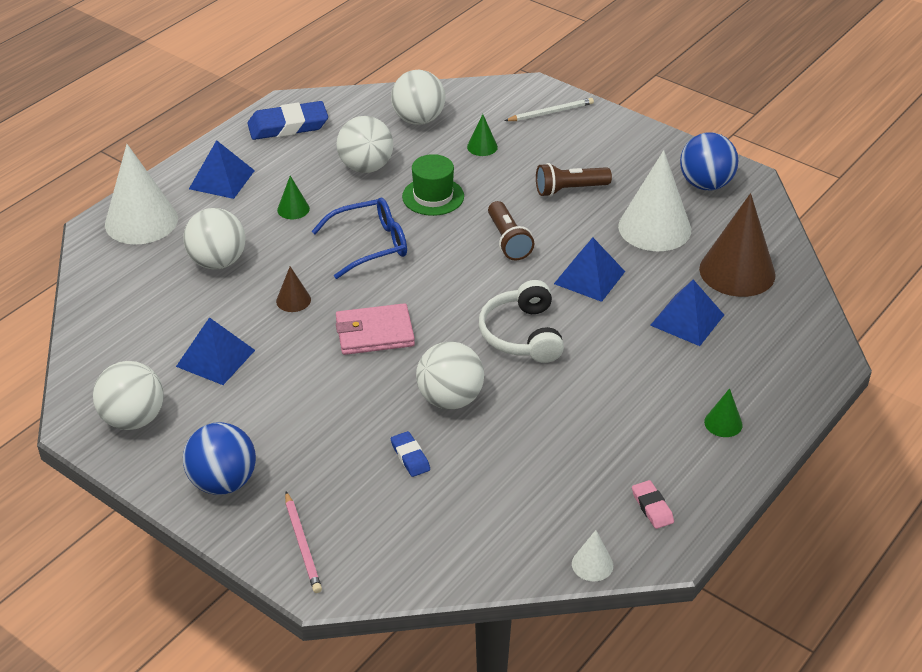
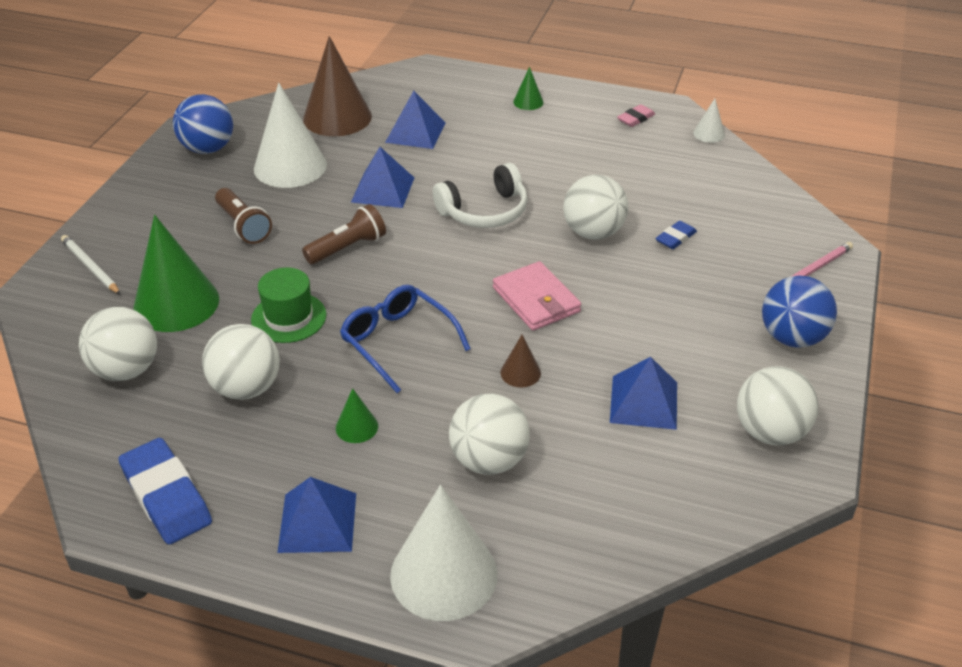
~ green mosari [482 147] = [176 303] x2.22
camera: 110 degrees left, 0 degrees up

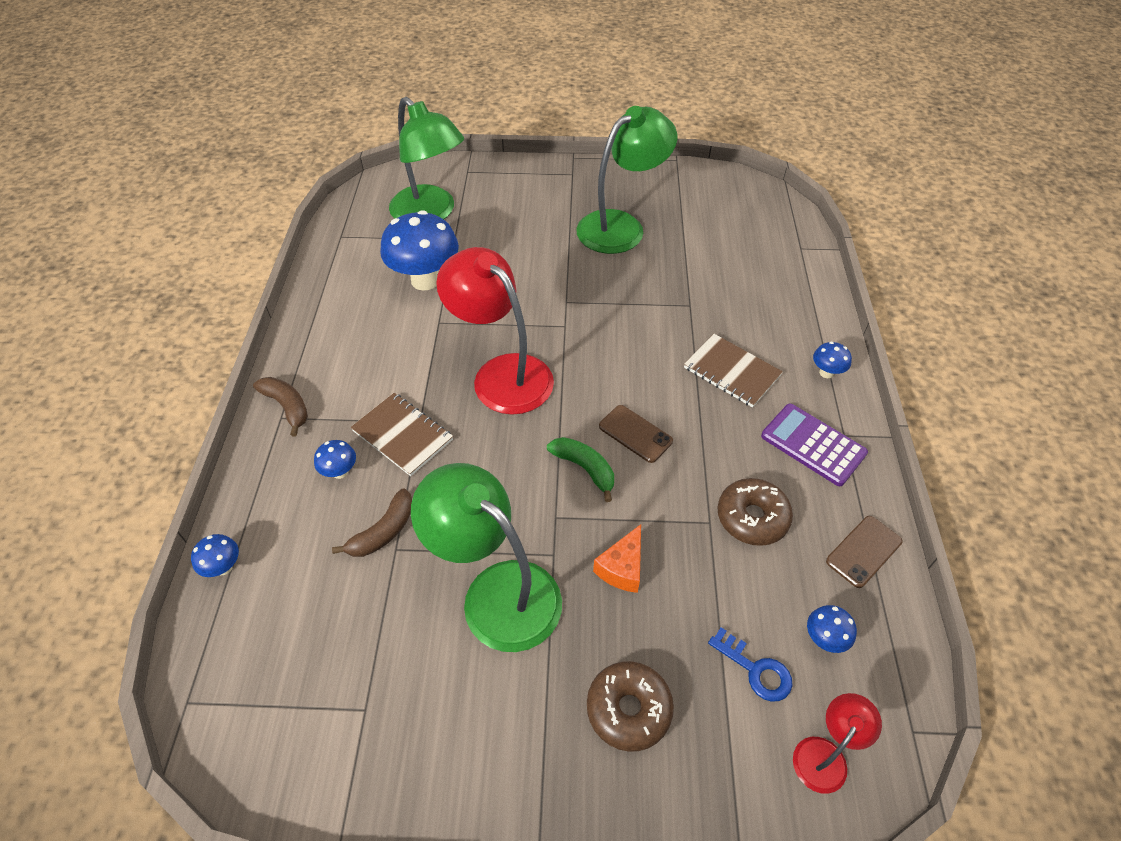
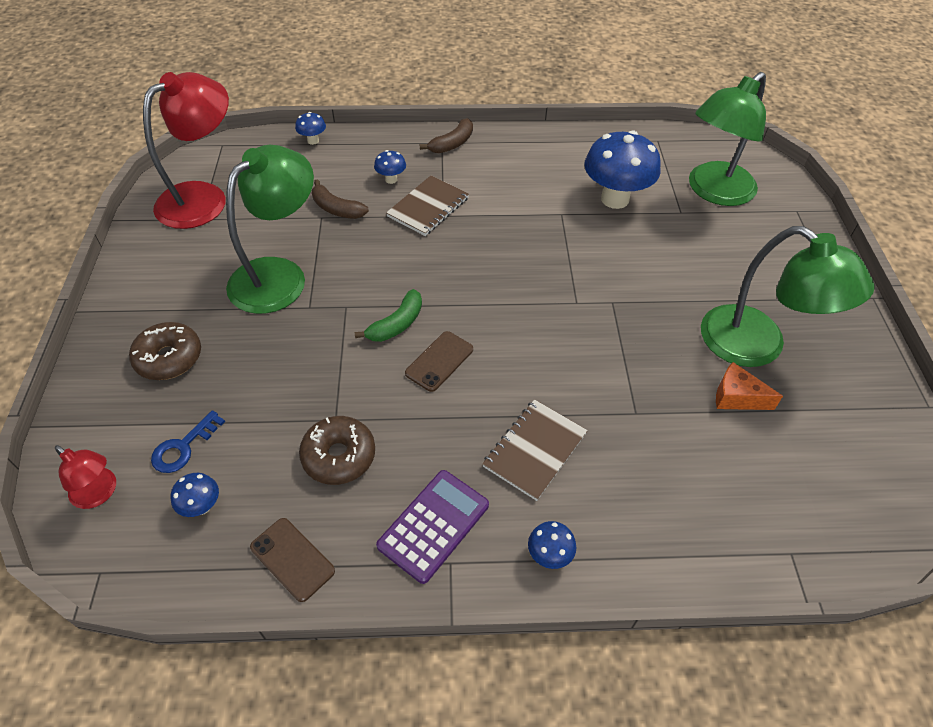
~ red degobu [502 374] to [204 198]
~ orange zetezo [622 568] to [736 397]
camera: 85 degrees right, 0 degrees up

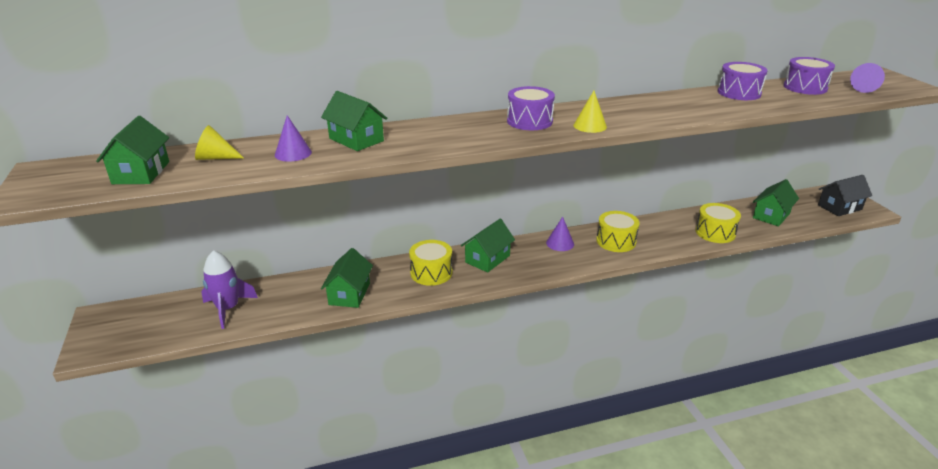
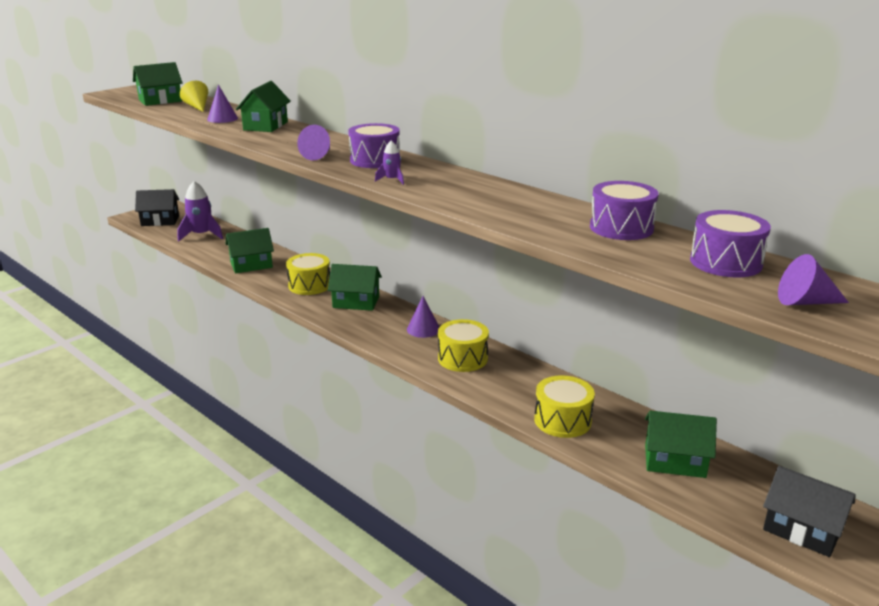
~ yellow mosari [590 126] to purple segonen [392 180]
+ purple mosari [318 155]
+ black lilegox [160 221]
camera: 60 degrees right, 5 degrees down

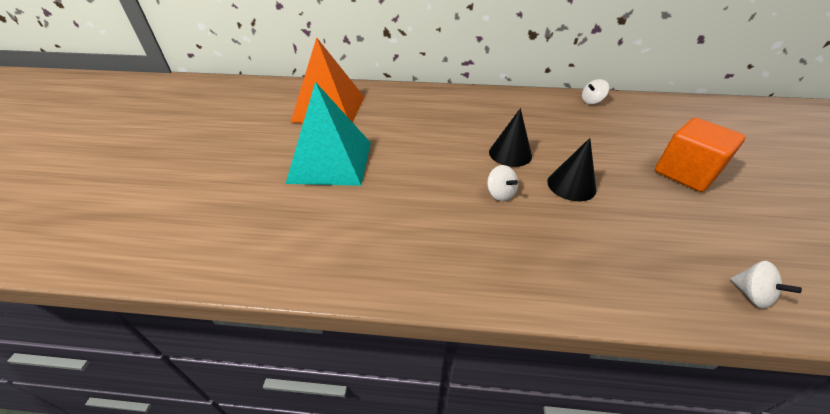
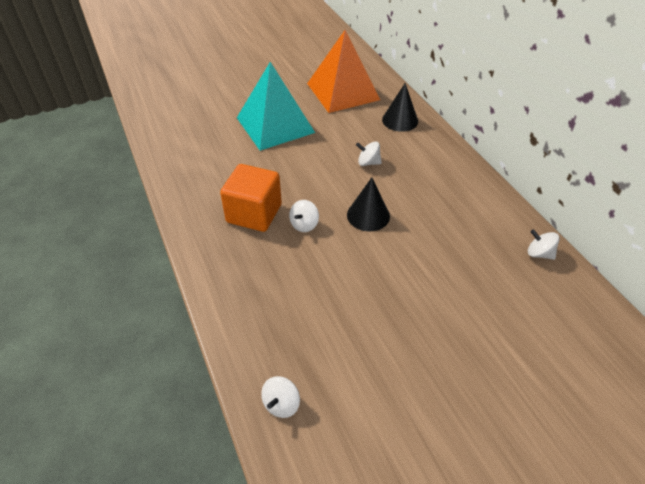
~ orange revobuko [685 173] to [254 213]
~ black mosari [571 185] to [400 120]
+ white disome [368 162]
camera: 60 degrees right, 5 degrees up

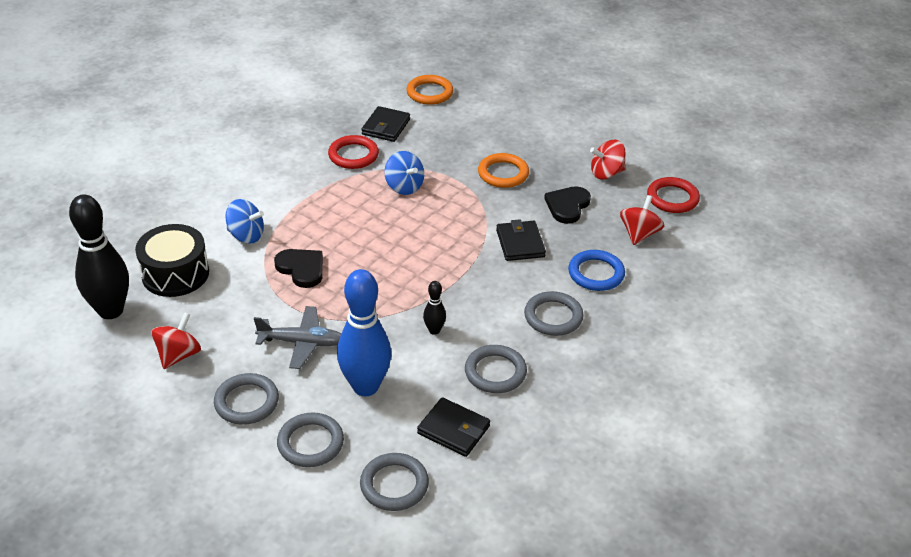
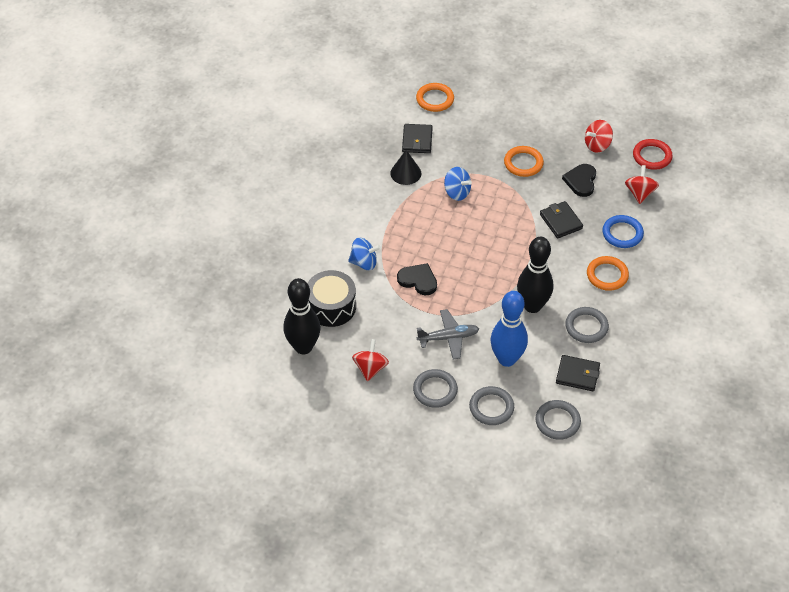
~ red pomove [353 155] to black mosari [405 173]
~ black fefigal [434 330] = [532 306] x2.21
~ grey pomove [553 317] to orange pomove [607 275]
camera: 15 degrees left, 10 degrees up

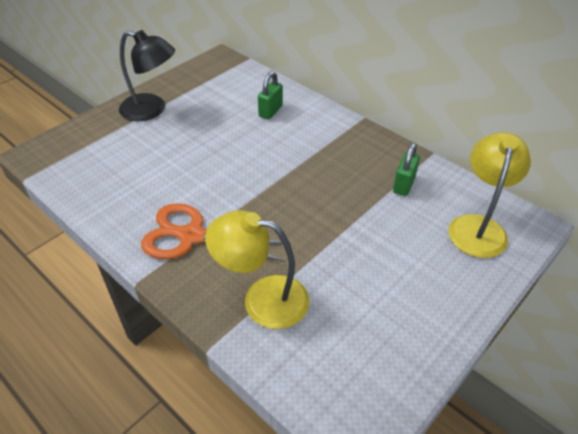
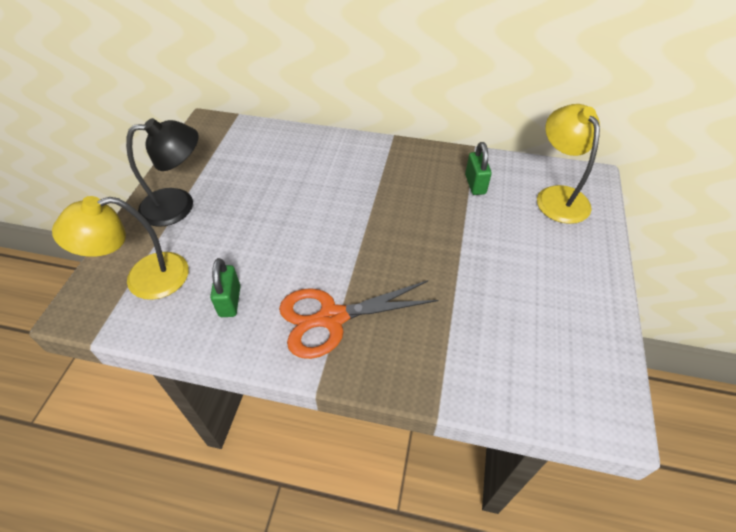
~ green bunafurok [270 111] to [230 301]
~ yellow degobu [262 299] to [144 279]
camera: 30 degrees left, 5 degrees up

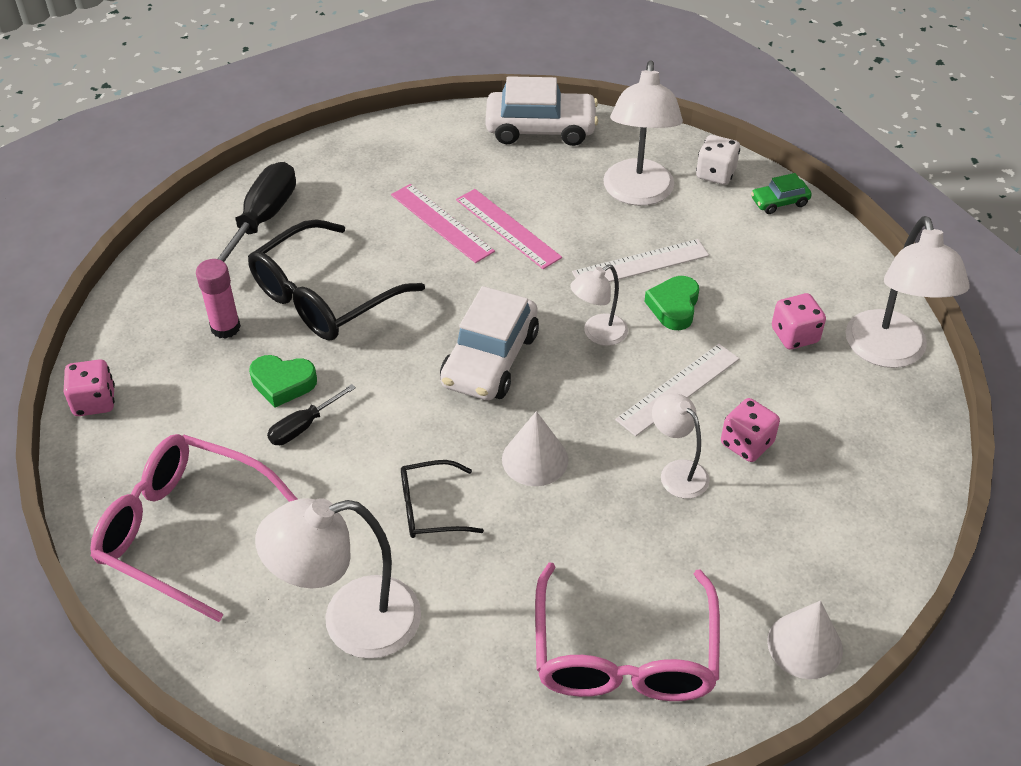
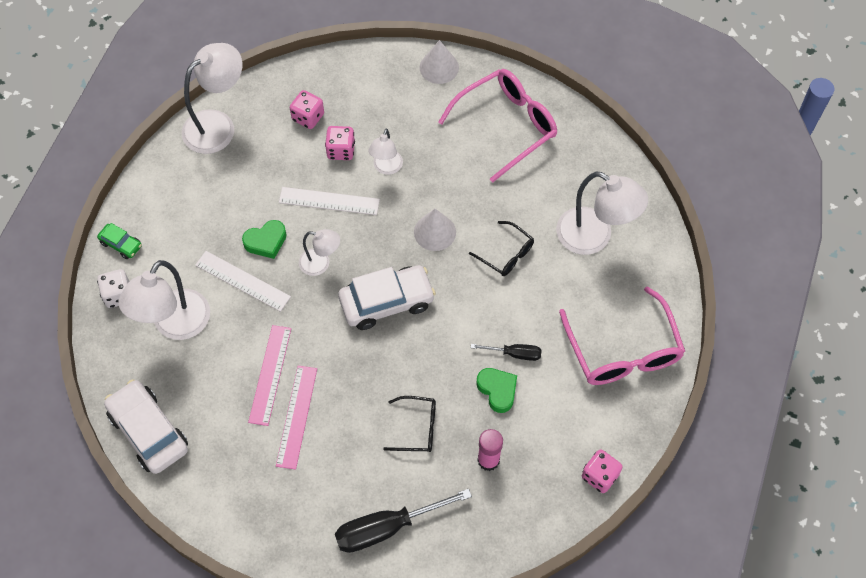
~ white degobu [638 194] = [175 325] 150 degrees clockwise
~ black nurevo [324 297] = [417 428] x0.52
~ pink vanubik [794 335] to [308 117]
camera: 130 degrees left, 15 degrees up

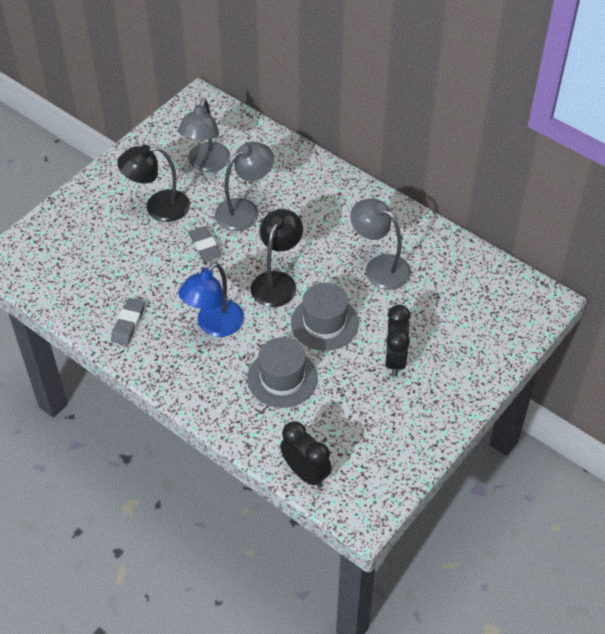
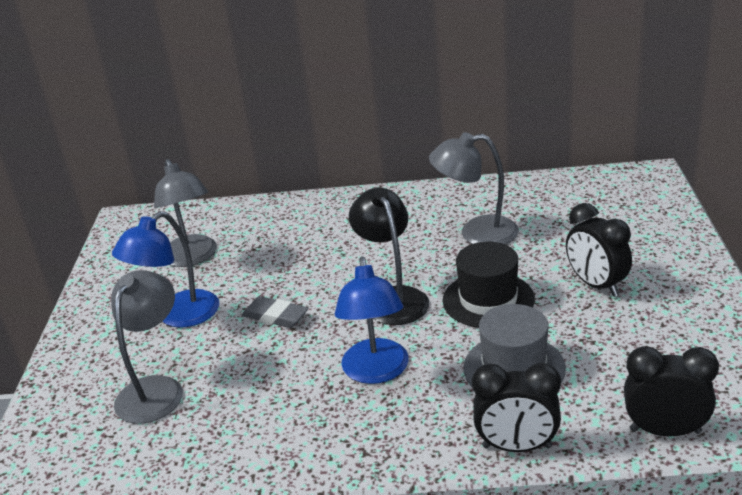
~ grey degobu [245 210] to [155 389]
~ black degobu [158 207] to blue degobu [178 316]
~ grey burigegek [324 323] to black burigegek [488 300]
- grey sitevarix [128 324]
+ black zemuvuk [517 447]
camera: 35 degrees left, 20 degrees down

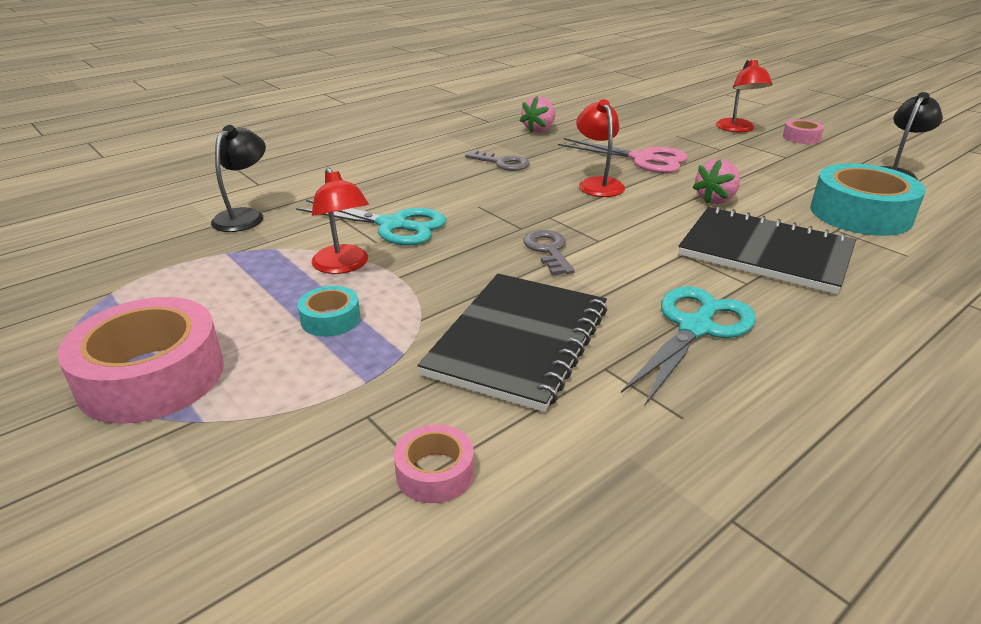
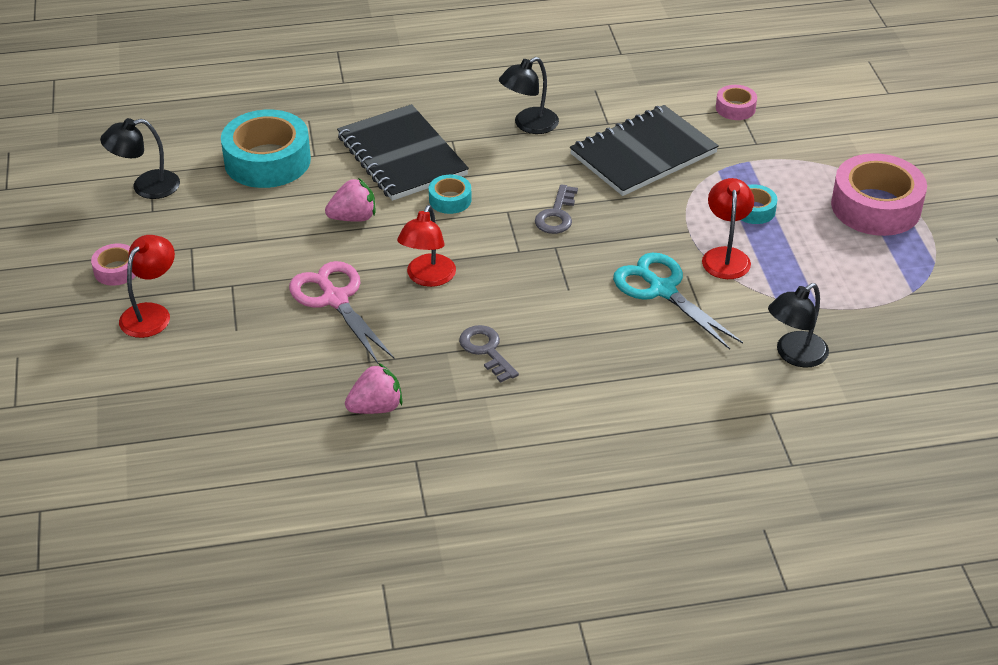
~ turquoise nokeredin [695 328] to black degobu [529 125]
+ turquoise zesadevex [450 200]
camera: 150 degrees left, 10 degrees up

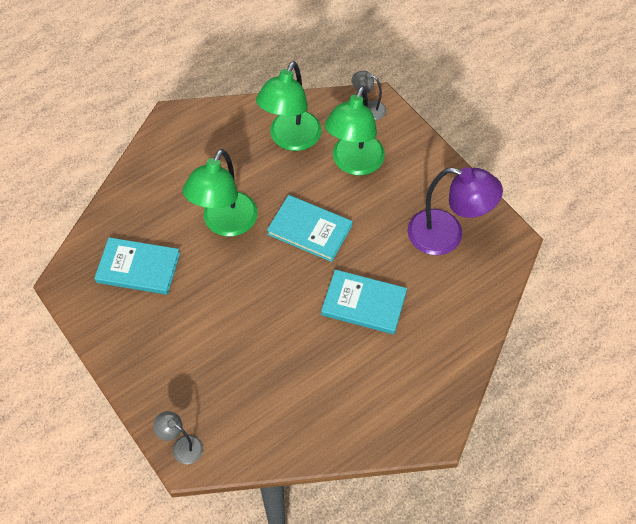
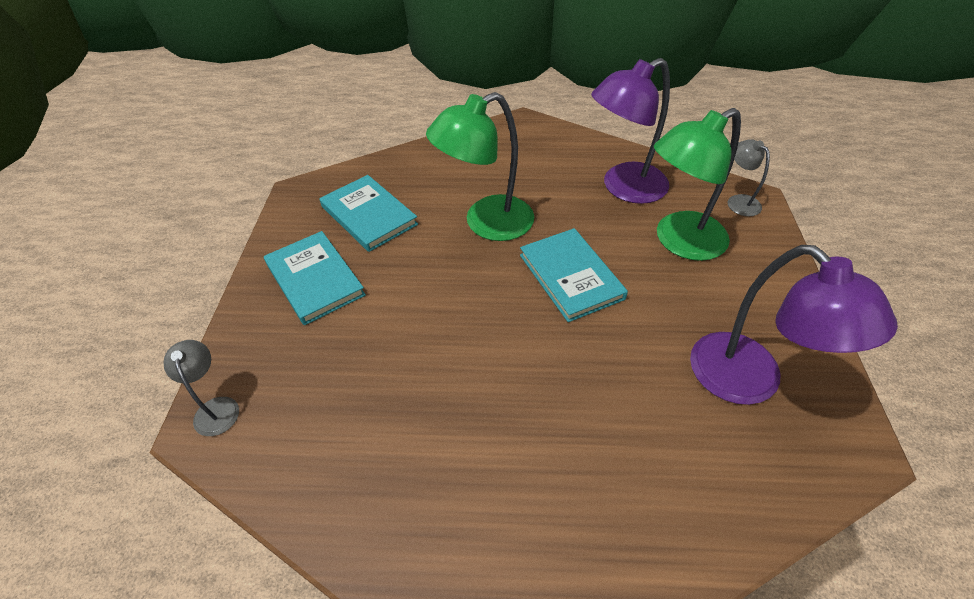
~ green degobu [291 139] to purple degobu [623 188]
~ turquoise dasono [363 304] to [315 279]
camera: 40 degrees right, 10 degrees down

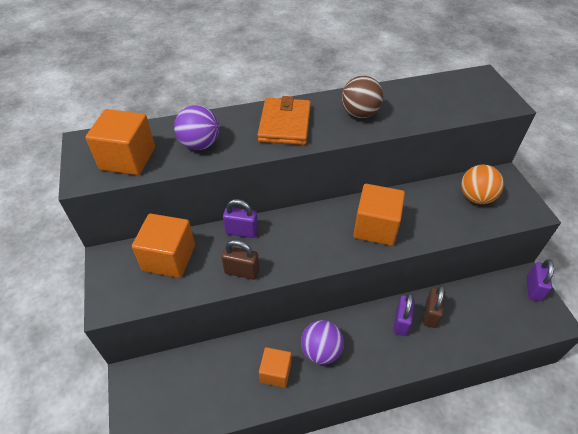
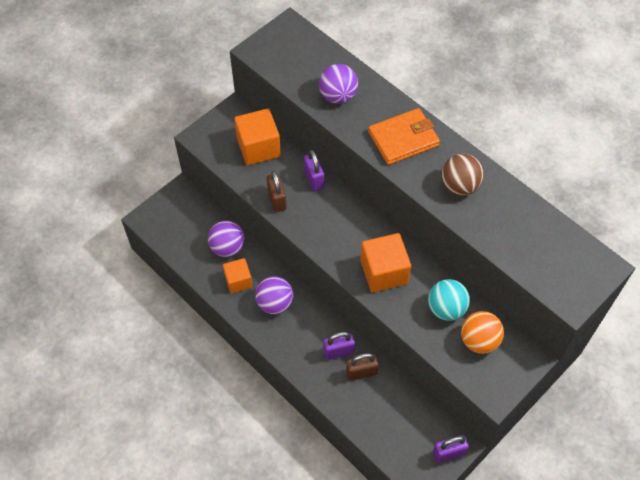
- orange revobuko [128 158]
+ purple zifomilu [227 247]
+ turquoise zifomilu [446 309]
camera: 60 degrees right, 10 degrees up

